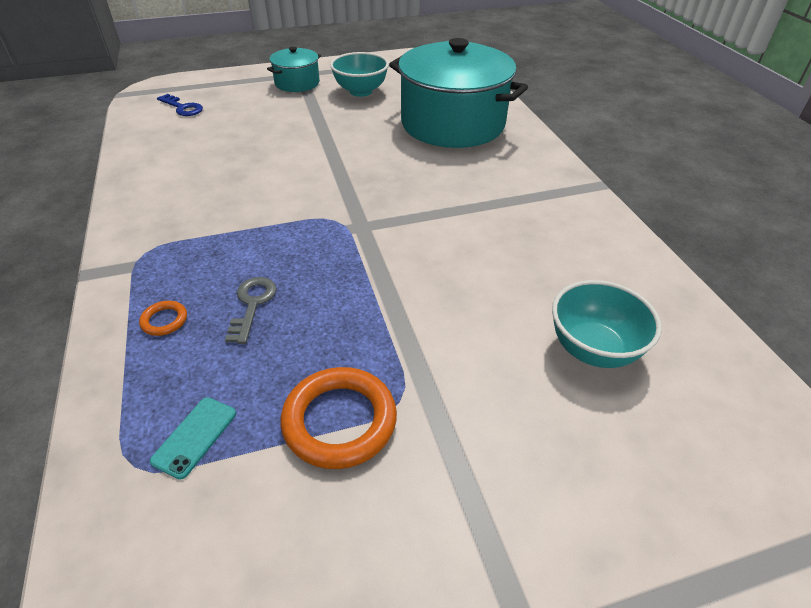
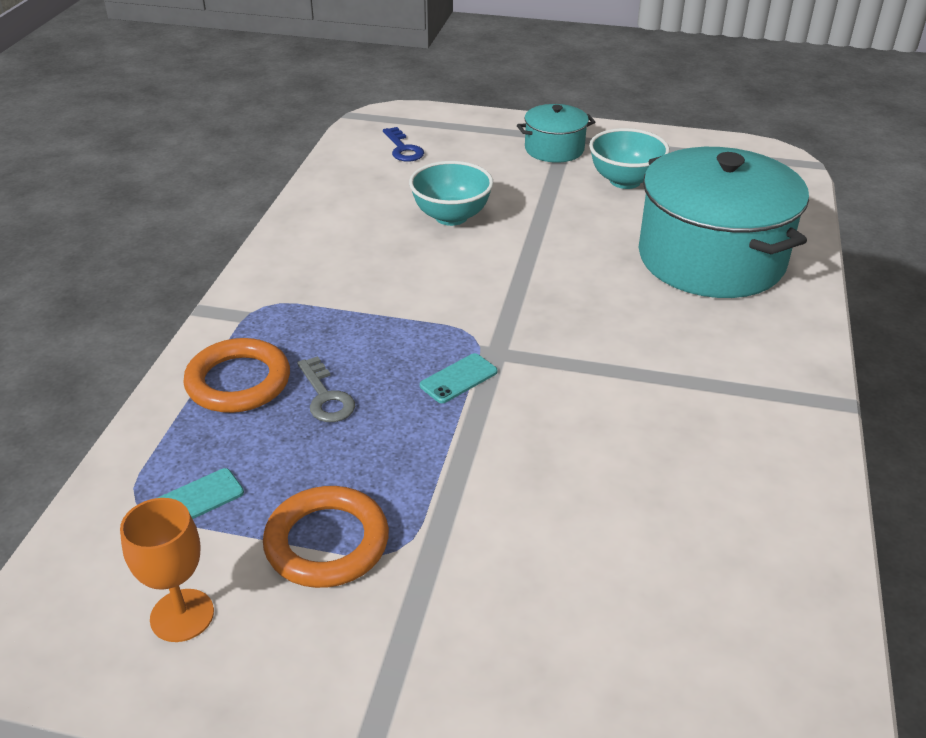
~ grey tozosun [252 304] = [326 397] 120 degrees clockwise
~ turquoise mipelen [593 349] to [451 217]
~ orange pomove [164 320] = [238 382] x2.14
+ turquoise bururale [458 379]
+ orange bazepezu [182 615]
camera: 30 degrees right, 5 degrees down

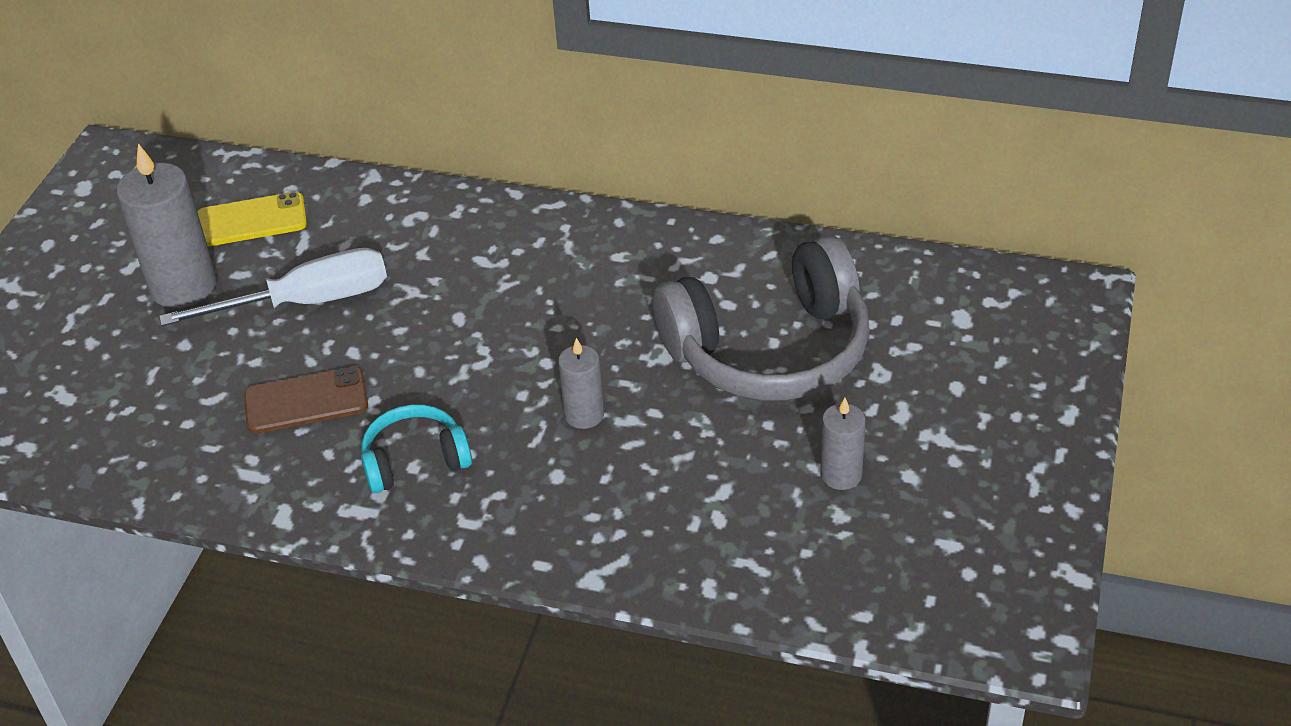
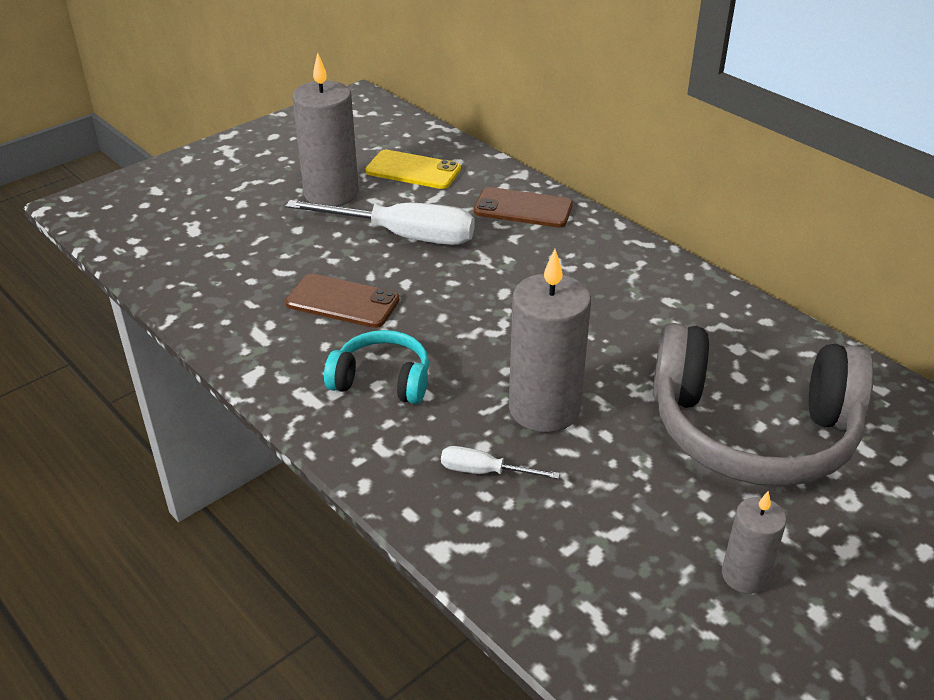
~ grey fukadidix [584 415] = [544 409] x1.83
+ brown bururale [523 208]
+ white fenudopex [484 472]
camera: 30 degrees right, 5 degrees down

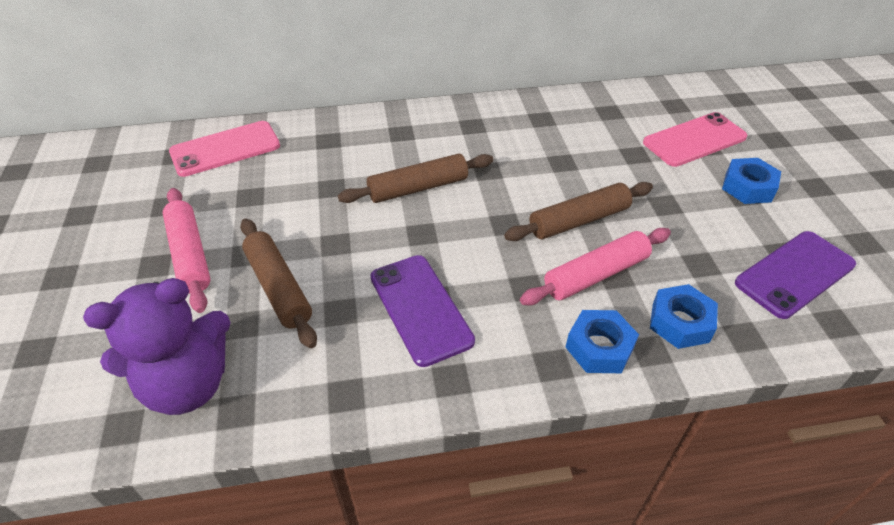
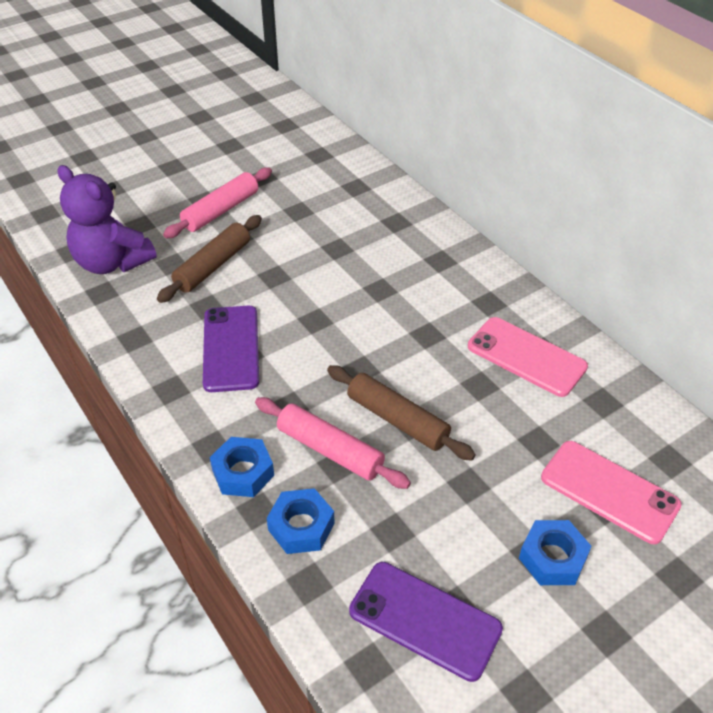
~ pink bururale [225 149] to [526 356]
- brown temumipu [418 188]
~ purple bururale [420 308] = [231 348] 45 degrees counterclockwise
camera: 65 degrees right, 0 degrees up

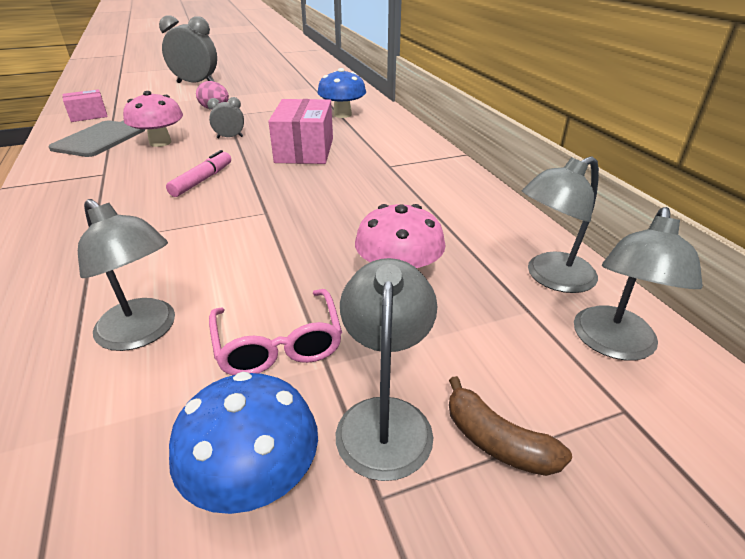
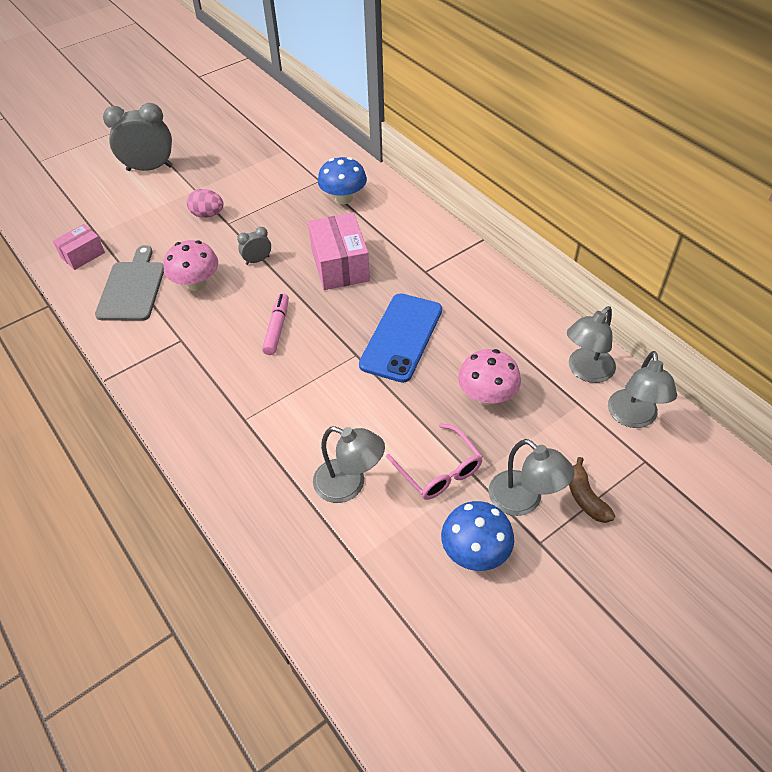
~ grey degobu [385 418] = [524 501] 150 degrees clockwise
~ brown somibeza [497 441] = [585 497] 45 degrees clockwise
+ blue bururale [401 337]
camera: 15 degrees left, 15 degrees up

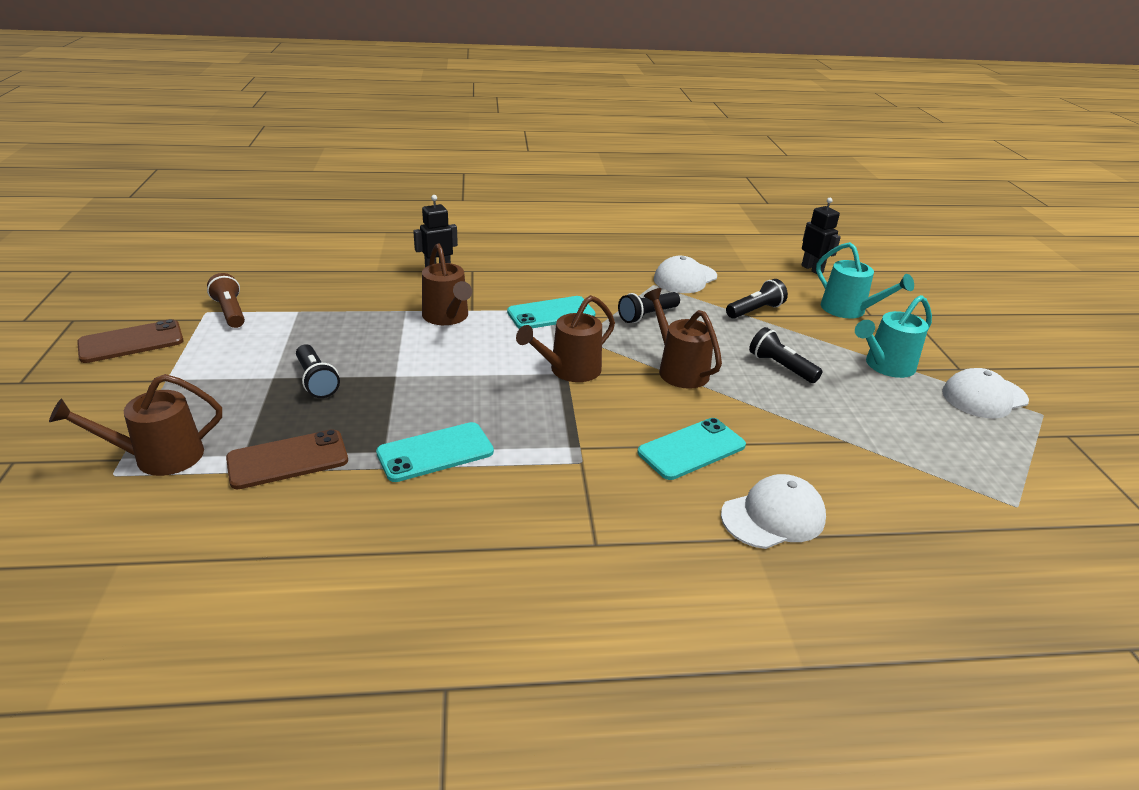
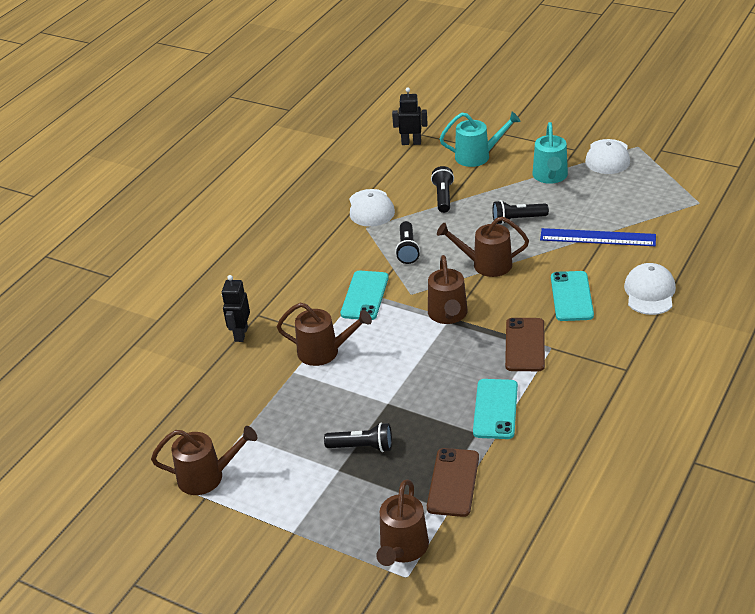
~ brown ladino [230 312] to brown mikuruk [207 477]
~ brown bururale [131 342] to [525 345]
+ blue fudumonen [597 237]
camera: 50 degrees left, 5 degrees up

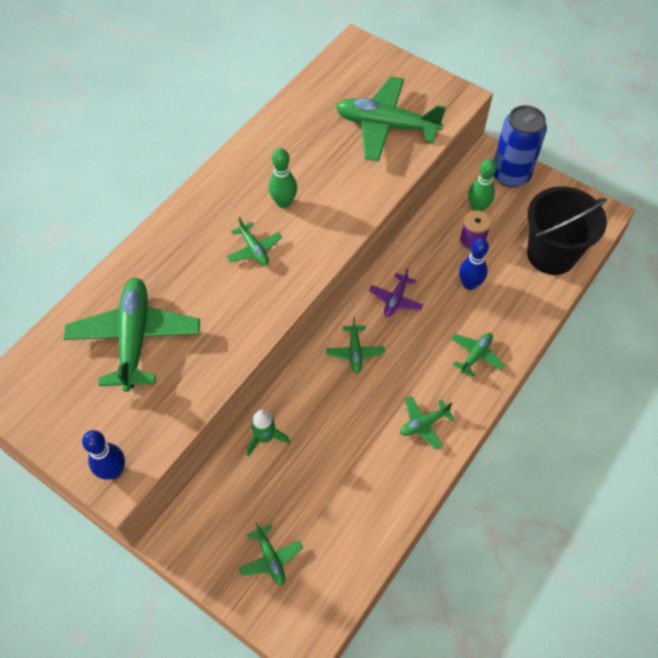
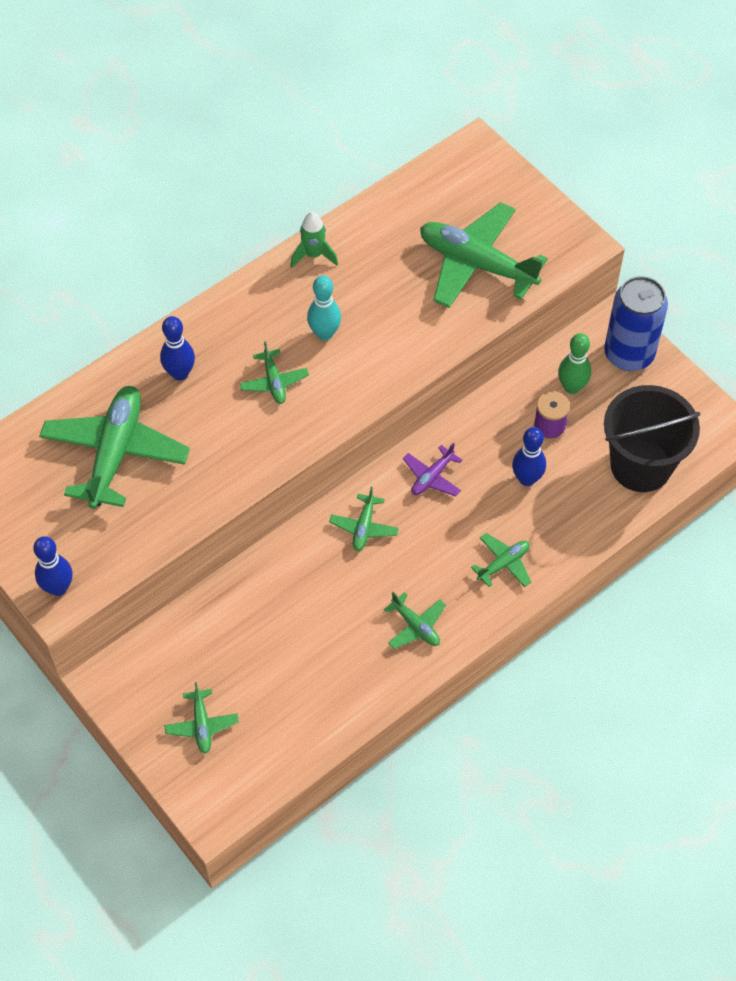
~ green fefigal [284 202] to turquoise fefigal [324 333]
~ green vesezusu [423 424] = [415 626] 120 degrees counterclockwise
~ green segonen [265 438] to [313 255]
+ blue fefigal [180 373]
camera: 15 degrees right, 0 degrees up

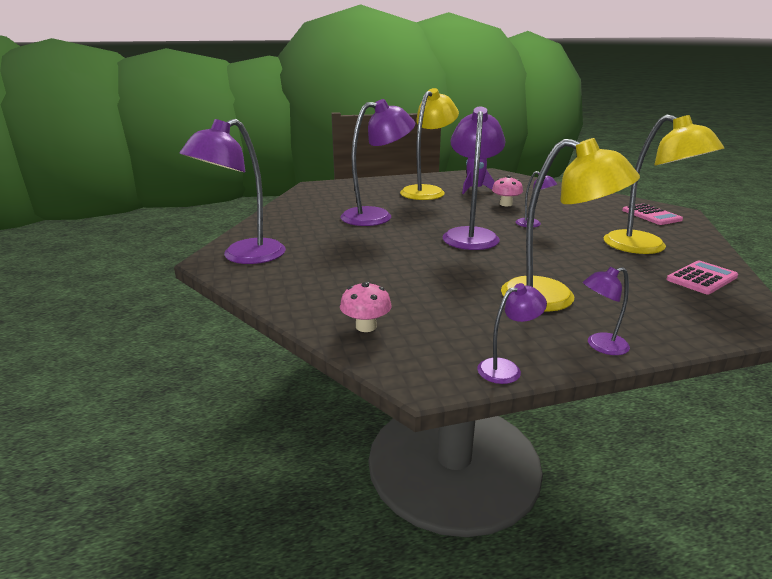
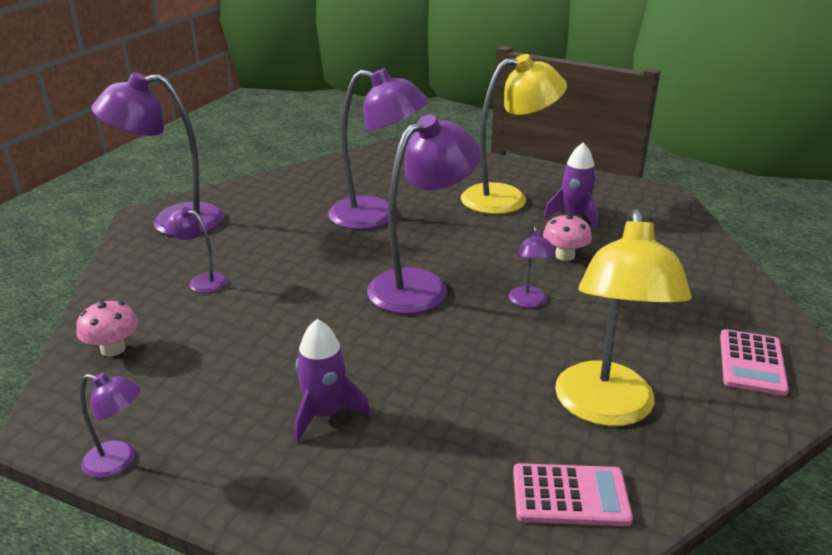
~ yellow degobu [553 298] to purple segonen [325 414]
~ purple degobu [600 346] to [201 281]
camera: 40 degrees right, 5 degrees up

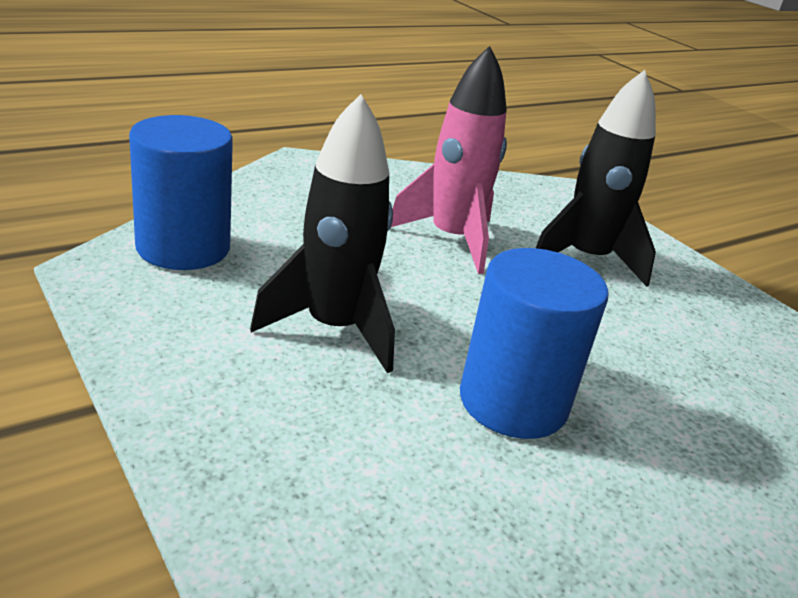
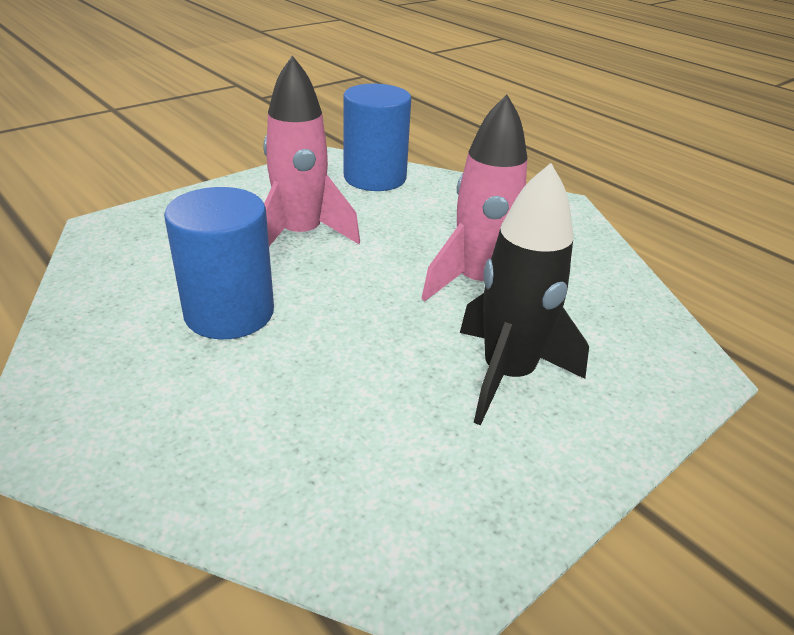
~ black segonen [334 328] to pink segonen [301 235]
camera: 85 degrees right, 5 degrees up

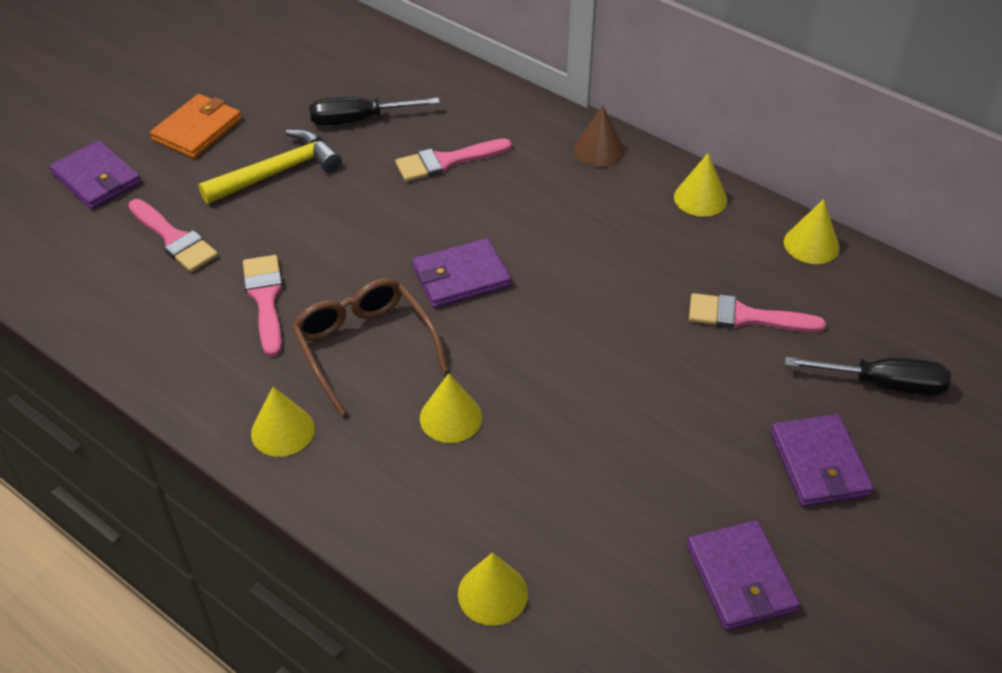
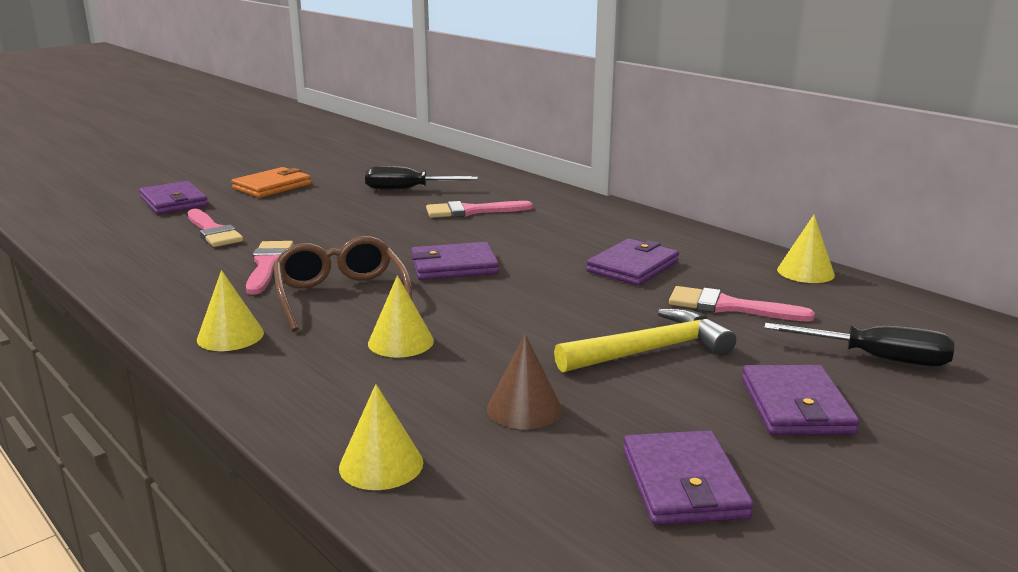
~ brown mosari [599 150] to [524 408]
~ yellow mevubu [278 172] to [651 350]
- yellow mosari [700 198]
+ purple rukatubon [633 267]
camera: 10 degrees right, 25 degrees down

